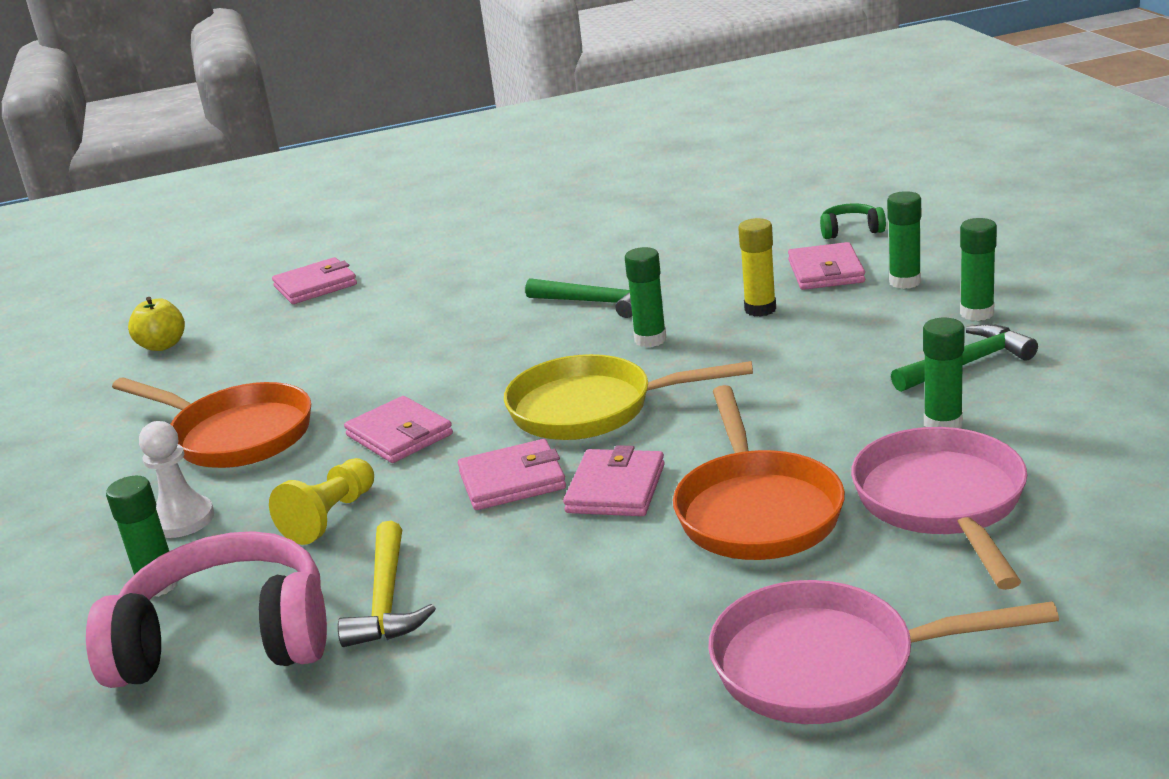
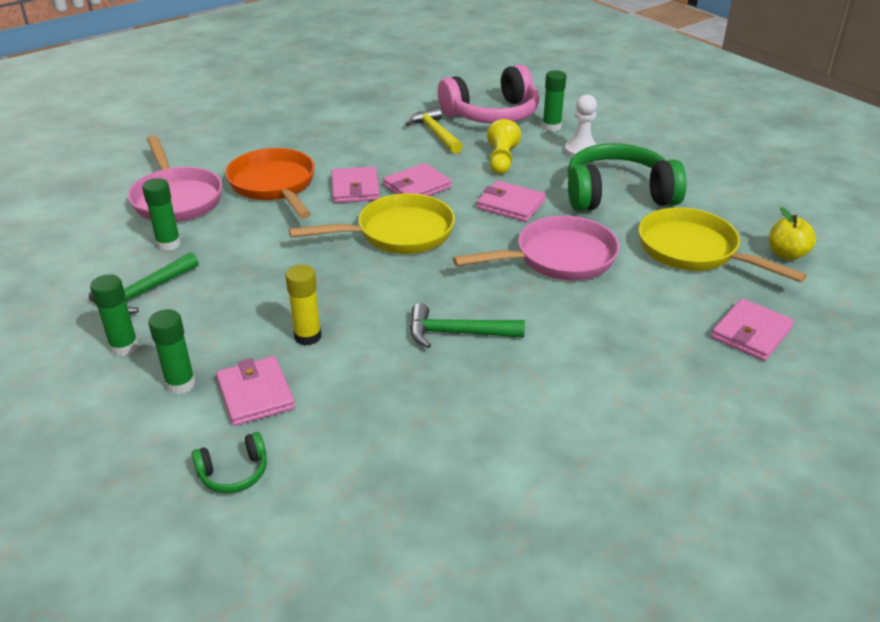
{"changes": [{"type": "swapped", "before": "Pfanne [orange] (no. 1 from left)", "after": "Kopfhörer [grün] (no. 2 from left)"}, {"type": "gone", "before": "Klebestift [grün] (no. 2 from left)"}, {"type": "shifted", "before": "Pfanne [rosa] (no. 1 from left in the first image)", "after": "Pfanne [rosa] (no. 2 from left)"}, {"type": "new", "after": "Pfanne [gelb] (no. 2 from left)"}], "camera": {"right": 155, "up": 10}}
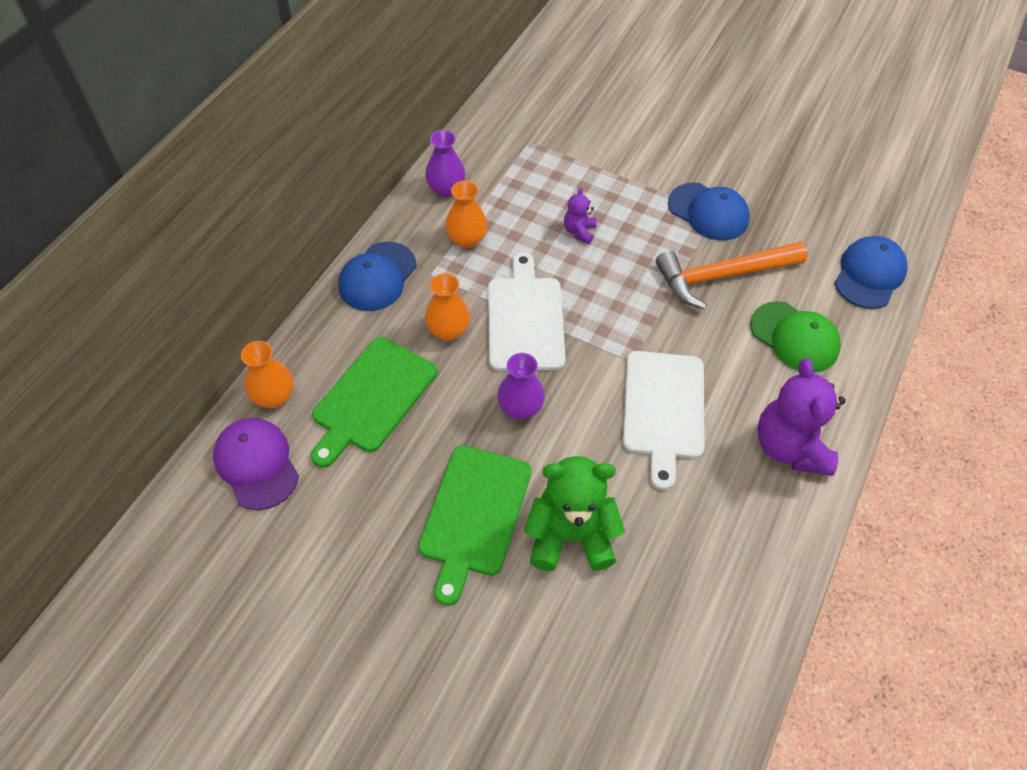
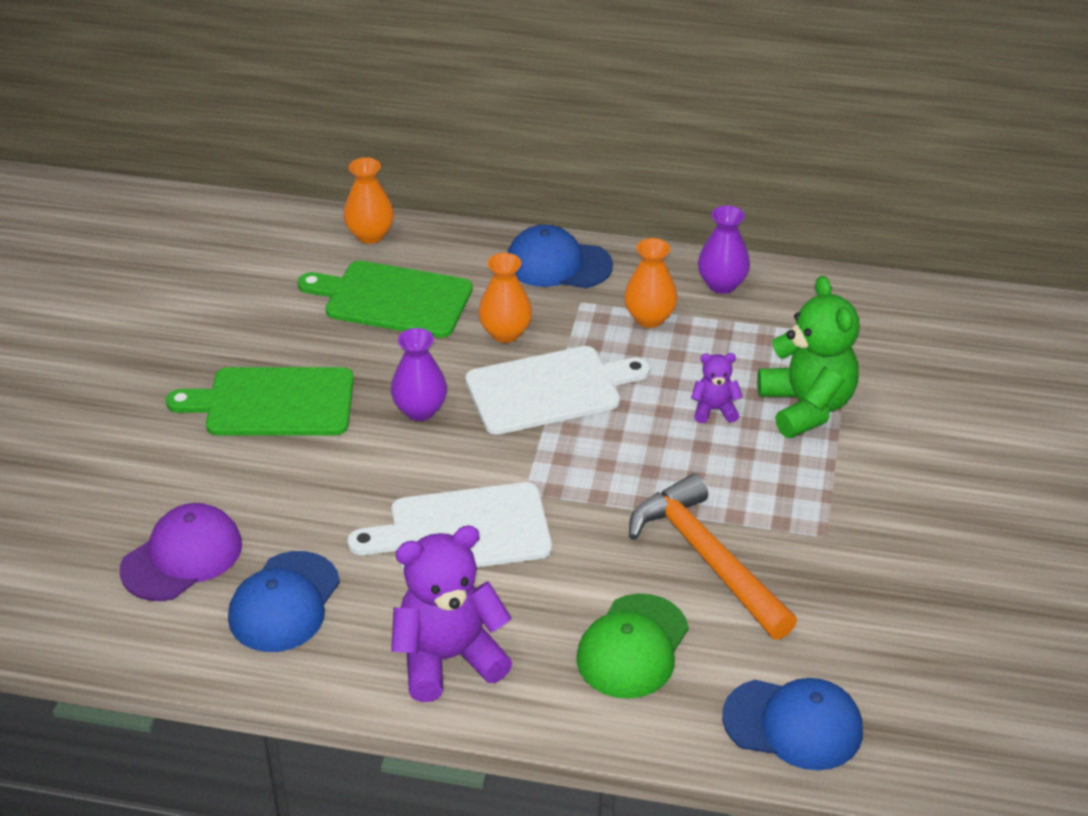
{"changes": [{"type": "shifted", "before": "Kappe [lila]"}, {"type": "shifted", "before": "Teddybär [grün]"}, {"type": "shifted", "before": "Kappe [blau] (no. 2 from left in the first image)", "after": "Kappe [blau] (no. 1 from left)"}], "camera": {"right": 75, "up": -15}}
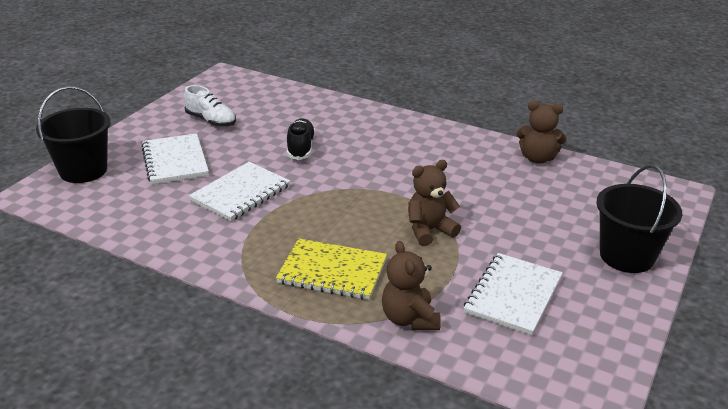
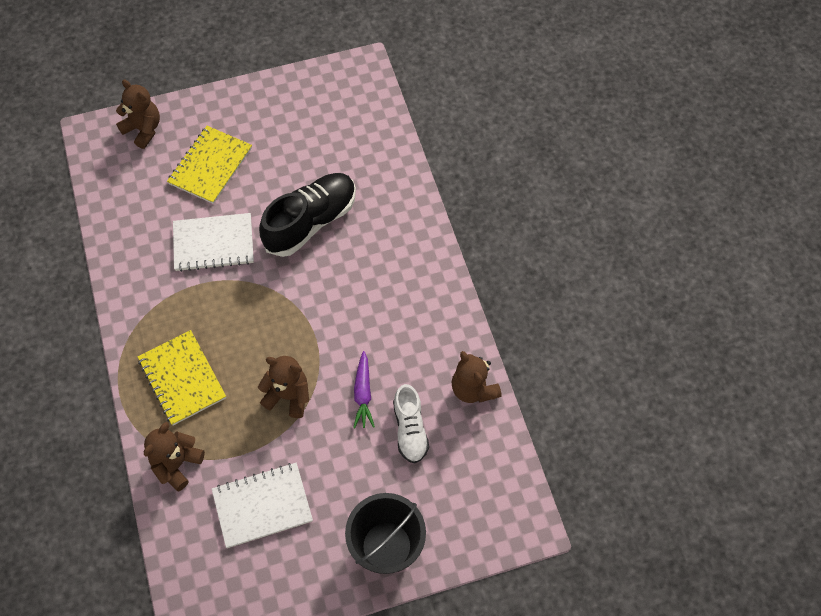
{"changes": [{"type": "swapped", "before": "Eimer [schwarz] (no. 1 from left)", "after": "Teddybär [braun] (no. 1 from left)"}, {"type": "repainted", "before": "Notizbuch [weiß] (no. 1 from left)", "after": "Notizbuch [gelb] (no. 2 from left)"}, {"type": "shifted", "before": "Schuh [weiß]"}, {"type": "scaled", "before": "Schuh [schwarz]", "scale": 1.66}, {"type": "new", "after": "Karotte [lila]"}], "camera": {"right": 45, "up": 30}}
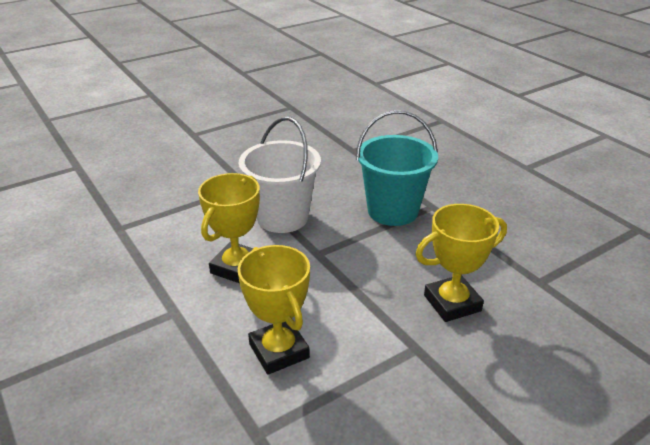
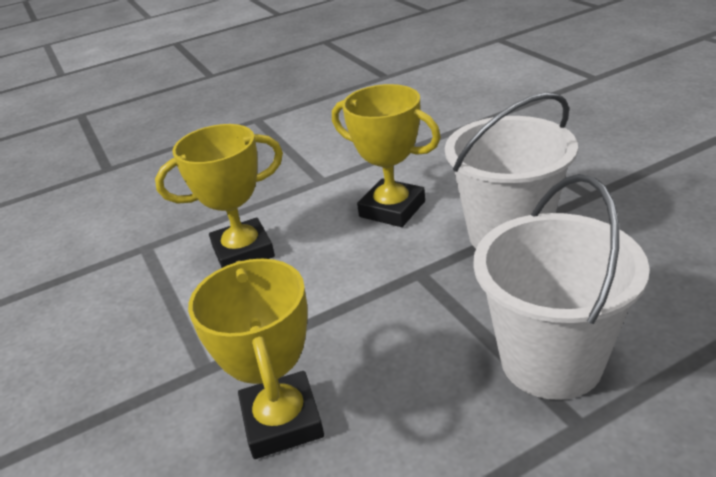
{"changes": [{"type": "repainted", "before": "Eimer [türkis]", "after": "Eimer [weiß] (no. 2 from left)"}], "camera": {"right": 100, "up": 0}}
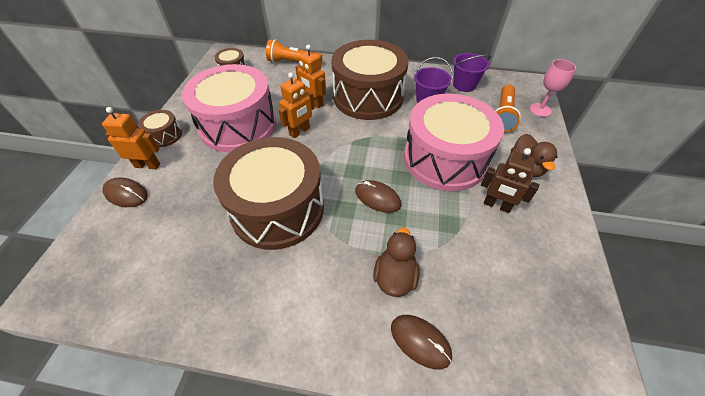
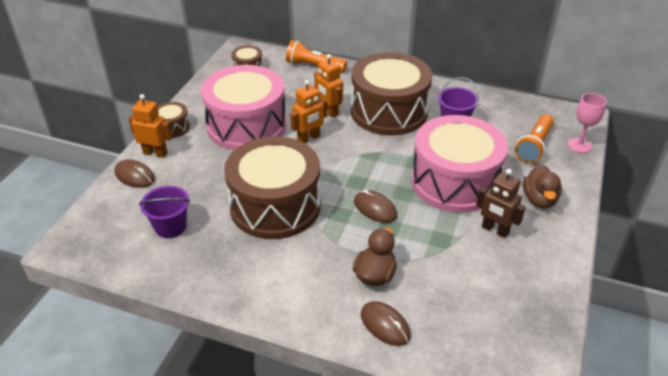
{"changes": [{"type": "shifted", "before": "Eimer [lila] (no. 2 from left in the first image)", "after": "Eimer [lila] (no. 1 from left)"}], "camera": {"right": 10, "up": -10}}
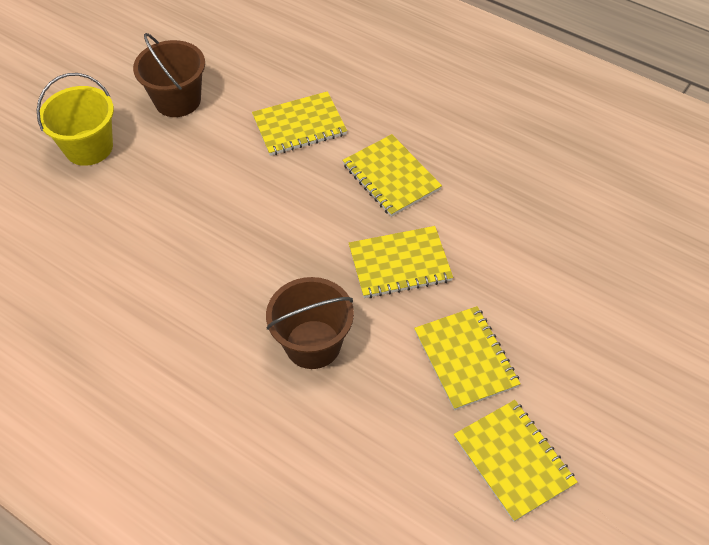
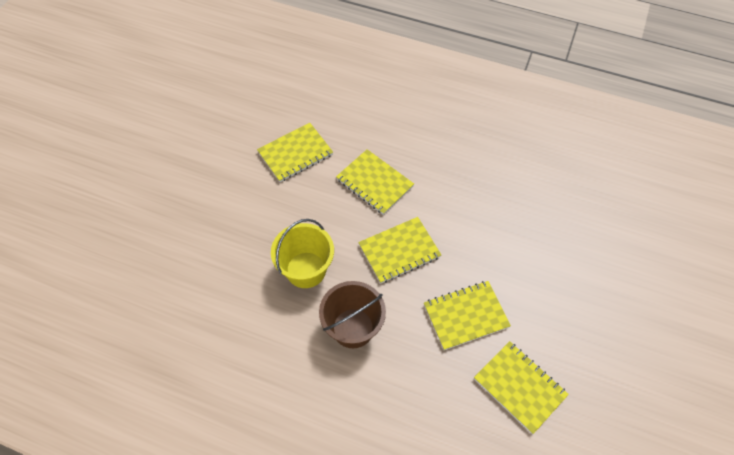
{"changes": [{"type": "shifted", "before": "Eimer [gelb]"}, {"type": "gone", "before": "Eimer [braun] (no. 1 from left)"}, {"type": "rotated", "before": "Notizbuch [gelb] (no. 4 from left)", "turn": -75}], "camera": {"right": -15, "up": 5}}
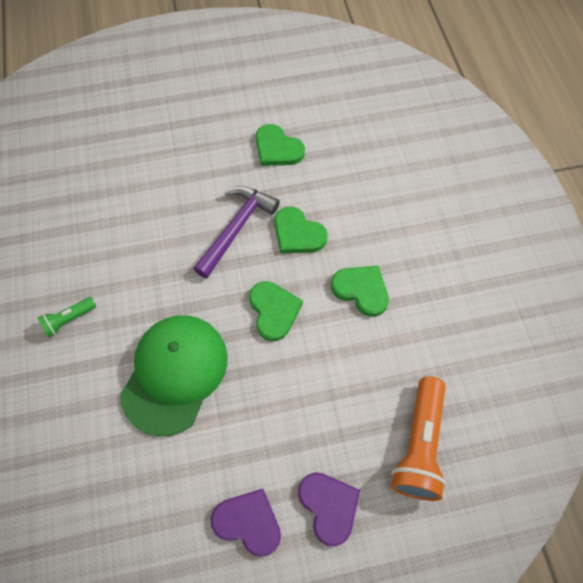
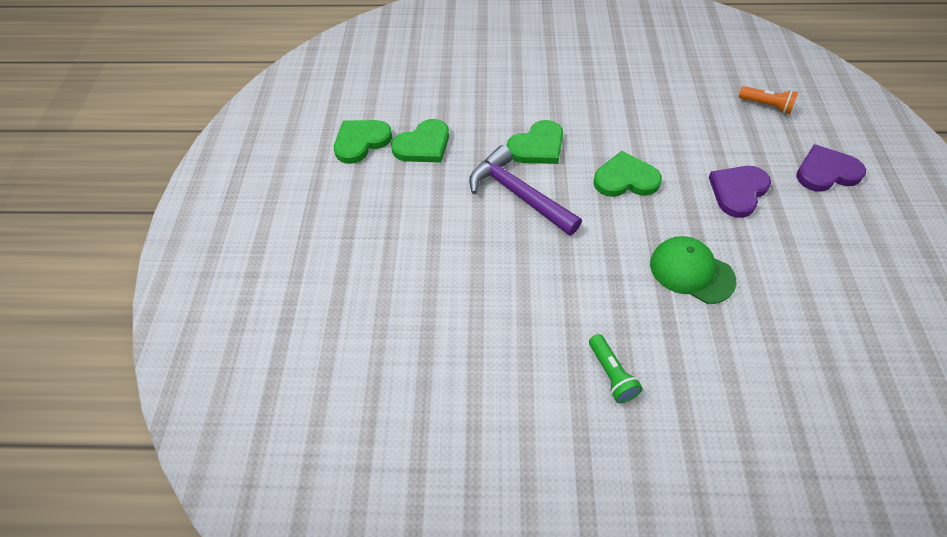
{"changes": [{"type": "scaled", "before": "Kappe [grün]", "scale": 0.61}, {"type": "shifted", "before": "Herz [lila] (no. 1 from left)"}, {"type": "shifted", "before": "Herz [grün] (no. 4 from left in the first image)", "after": "Herz [grün] (no. 1 from left)"}, {"type": "scaled", "before": "Taschenlampe [orange]", "scale": 0.51}], "camera": {"right": -75, "up": -10}}
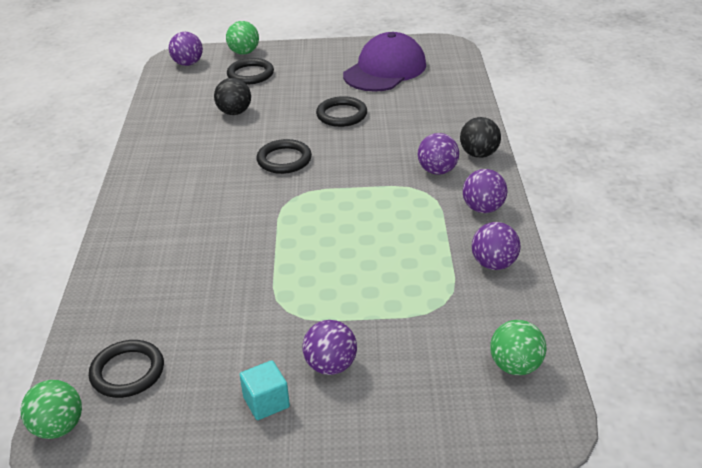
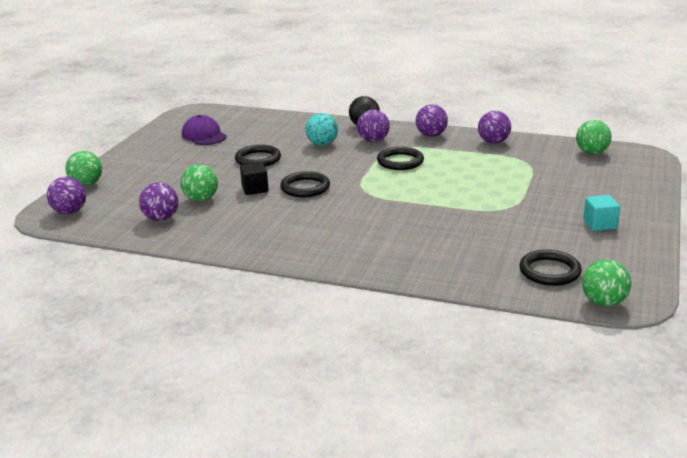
{"changes": [{"type": "repainted", "before": "Ball [schwarz] (no. 1 from left)", "after": "Ball [grün] (no. 2 from left)"}, {"type": "shifted", "before": "Ring [schwarz] (no. 2 from left in the first image)", "after": "Ring [schwarz] (no. 3 from left)"}, {"type": "shifted", "before": "Ball [lila] (no. 2 from left)"}, {"type": "scaled", "before": "Kappe [lila]", "scale": 0.62}, {"type": "new", "after": "Kubus [schwarz]"}, {"type": "new", "after": "Ball [türkis]"}], "camera": {"right": -70, "up": -10}}
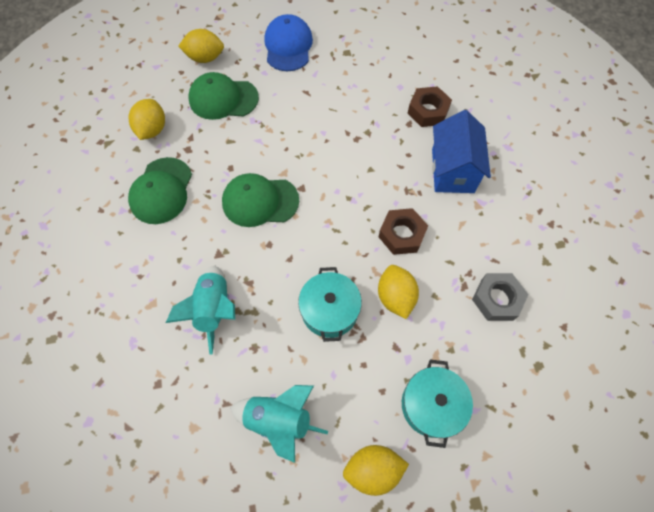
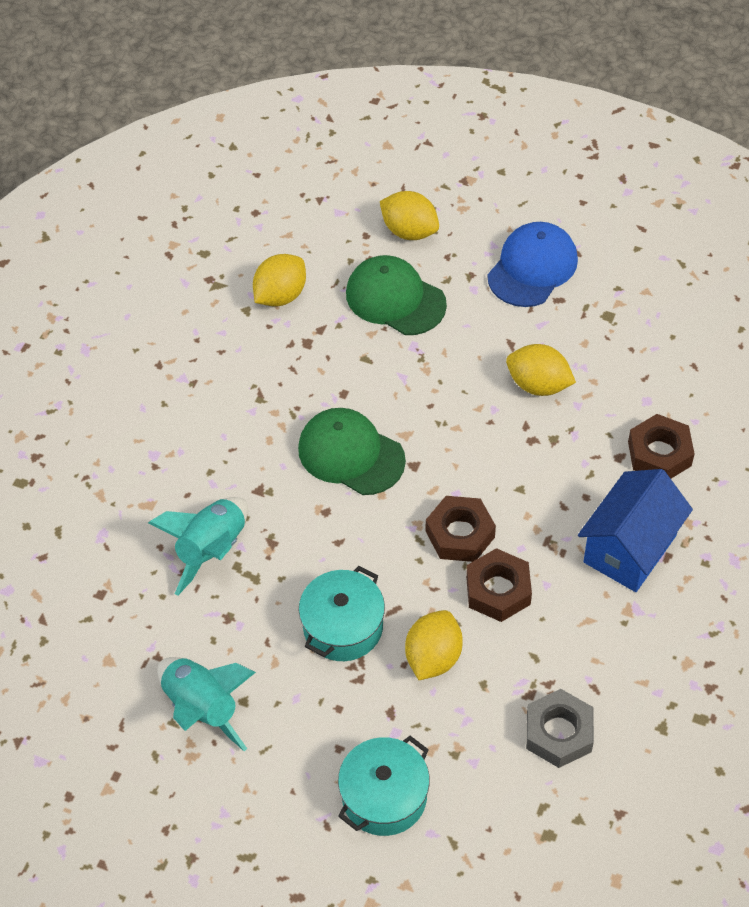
{"changes": [{"type": "gone", "before": "Kappe [grün] (no. 1 from left)"}, {"type": "shifted", "before": "Zitrone [gelb] (no. 3 from left in the first image)", "after": "Zitrone [gelb] (no. 4 from left)"}, {"type": "new", "after": "Sechskantmutter [braun] (no. 1 from left)"}], "camera": {"right": 35, "up": -10}}
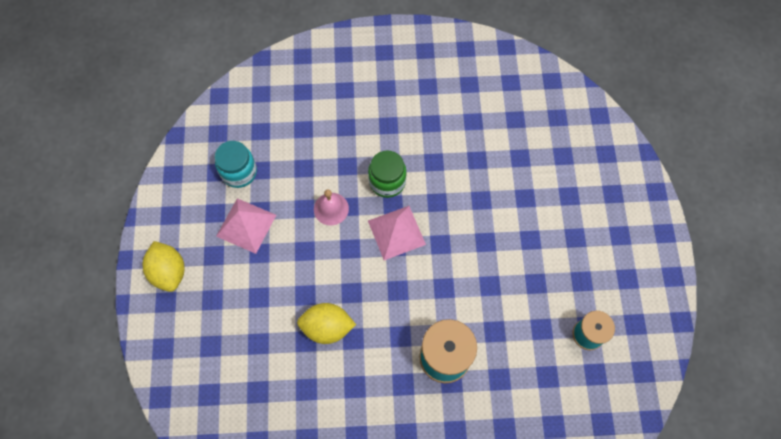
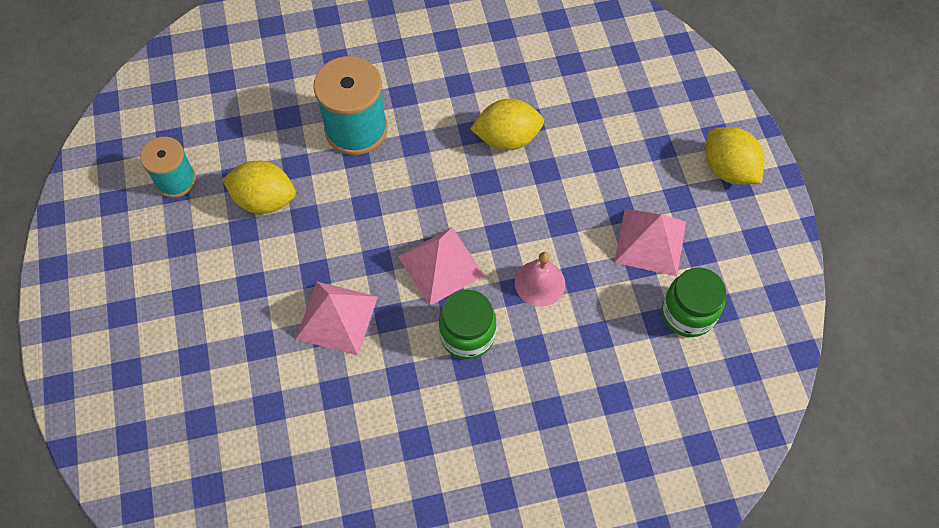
{"changes": [{"type": "repainted", "before": "Einmachglas [türkis]", "after": "Einmachglas [grün] (no. 2 from left)"}, {"type": "new", "after": "Zitrone [gelb] (no. 1 from left)"}, {"type": "new", "after": "Pyramide [rosa] (no. 1 from left)"}], "camera": {"right": 170, "up": -5}}
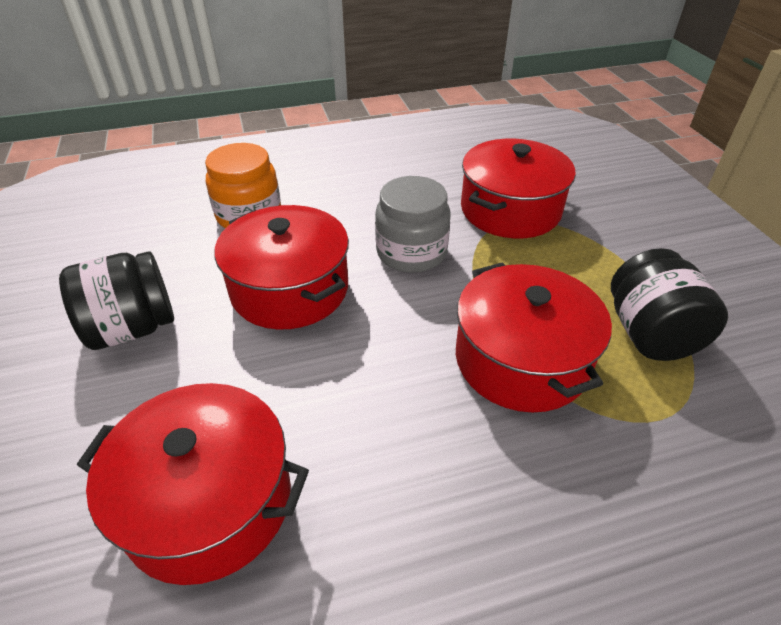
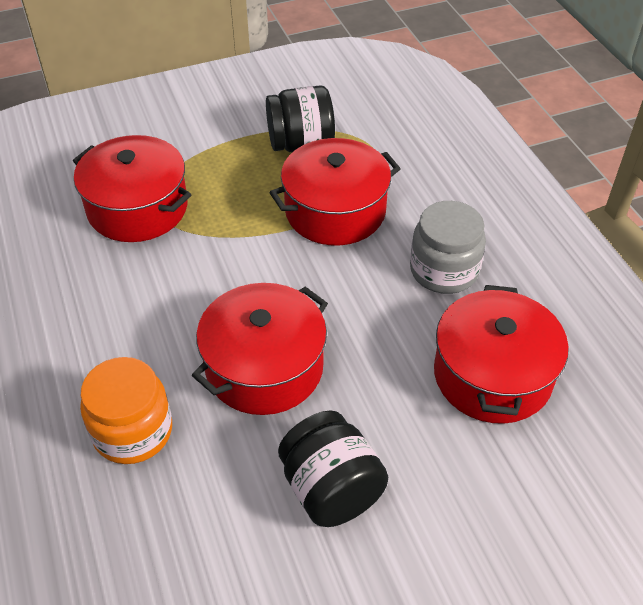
{"changes": [{"type": "shifted", "before": "Einmachglas [grau]"}], "camera": {"right": -95, "up": 5}}
